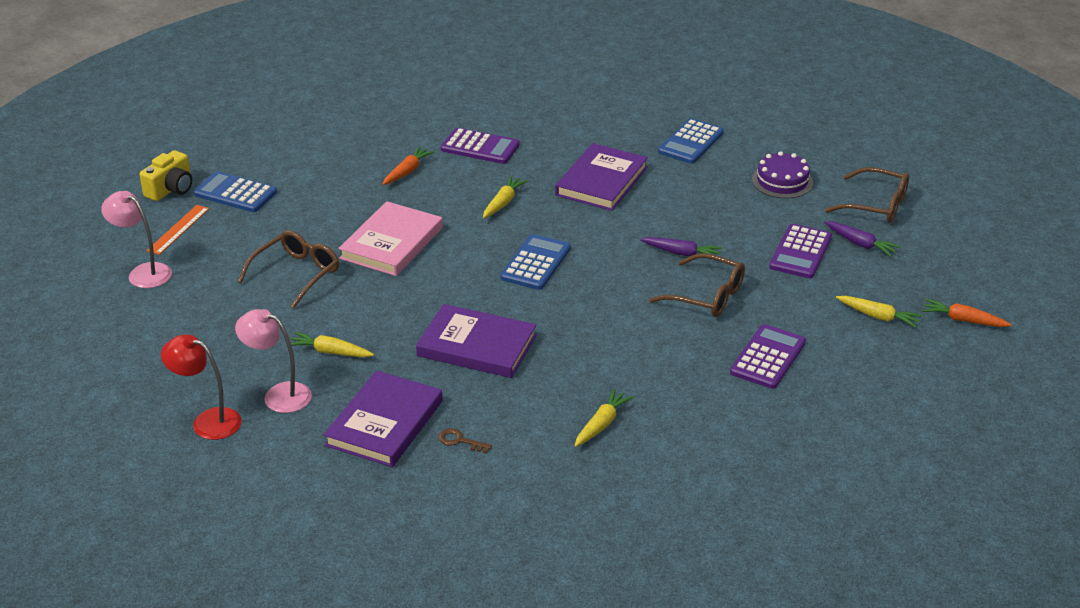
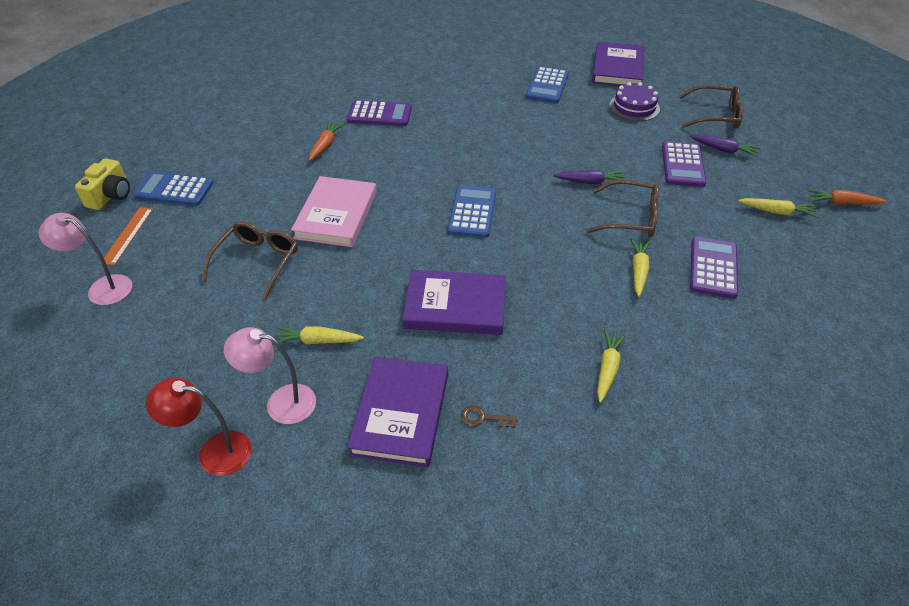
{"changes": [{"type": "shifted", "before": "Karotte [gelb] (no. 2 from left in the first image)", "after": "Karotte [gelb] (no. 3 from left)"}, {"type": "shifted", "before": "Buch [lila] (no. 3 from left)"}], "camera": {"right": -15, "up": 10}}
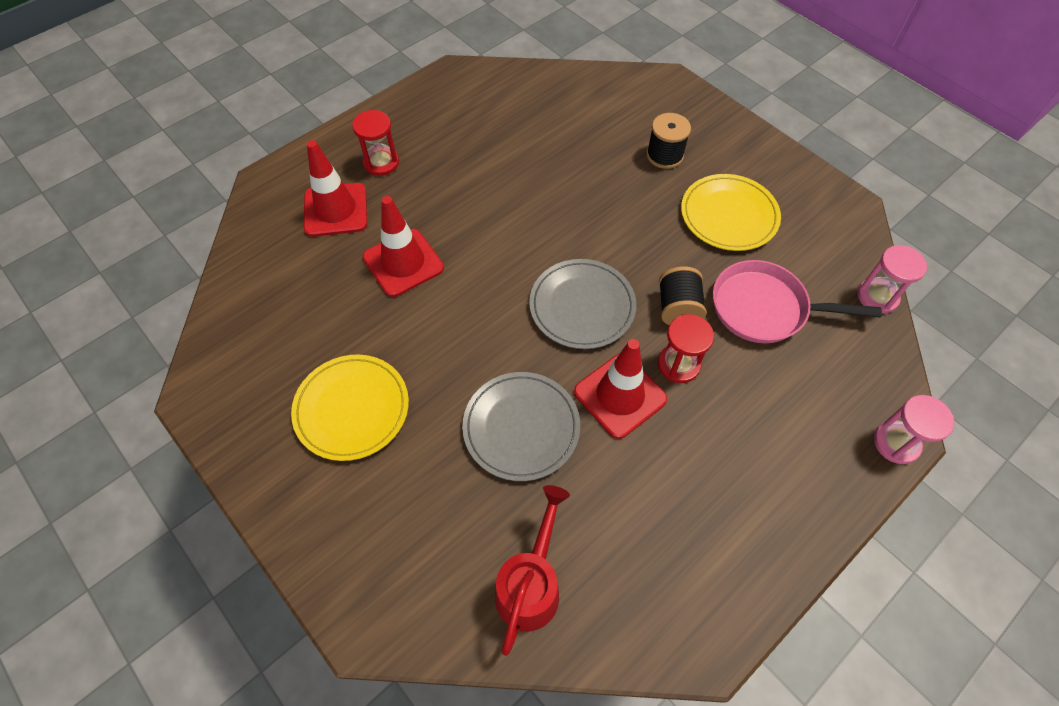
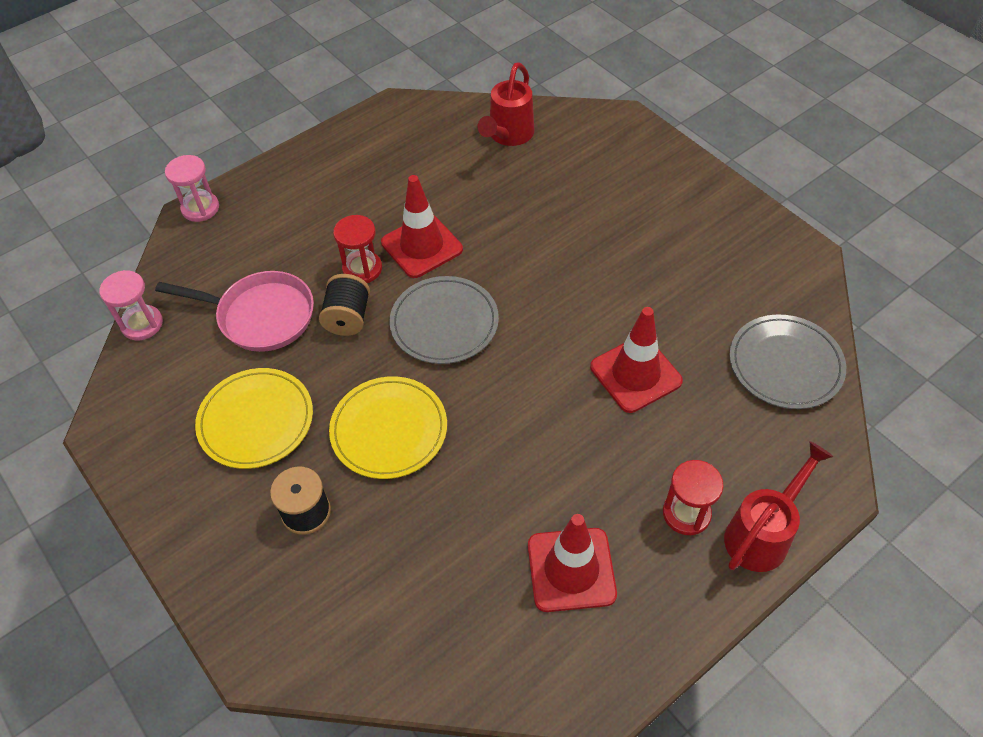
{"changes": [{"type": "shifted", "before": "Teller [gelb] (no. 1 from left in the first image)", "after": "Teller [gelb] (no. 2 from left)"}, {"type": "shifted", "before": "Leitkegel [rot] (no. 1 from left in the first image)", "after": "Leitkegel [rot] (no. 2 from left)"}, {"type": "shifted", "before": "Teller [grau] (no. 1 from left in the first image)", "after": "Teller [grau] (no. 2 from left)"}, {"type": "new", "after": "Gießkanne [rot] (no. 2 from left)"}], "camera": {"right": -175, "up": -5}}
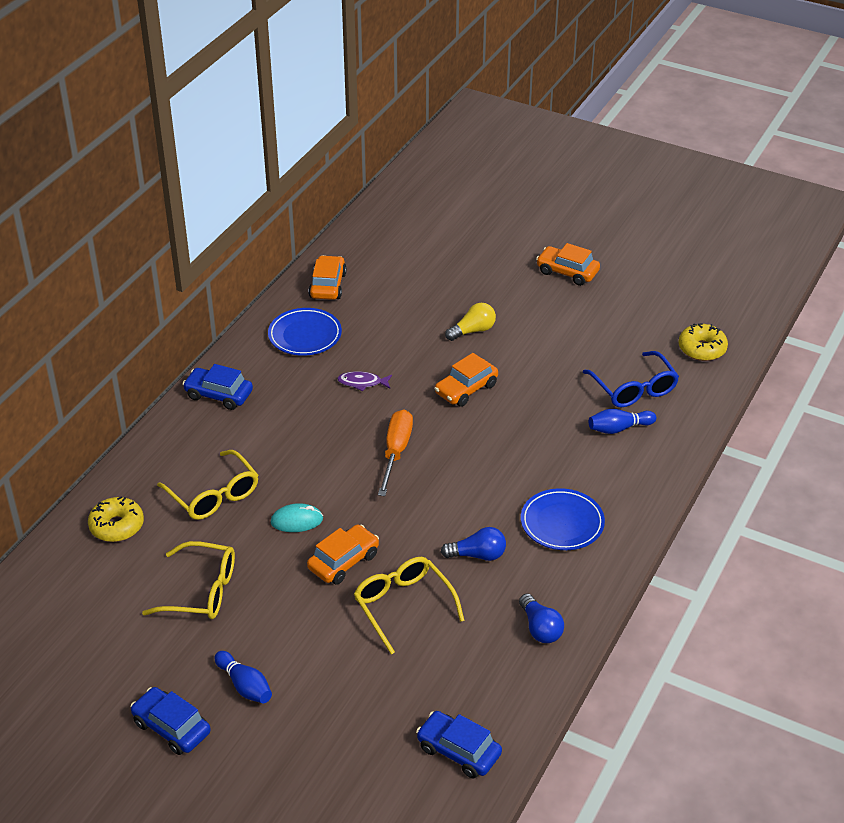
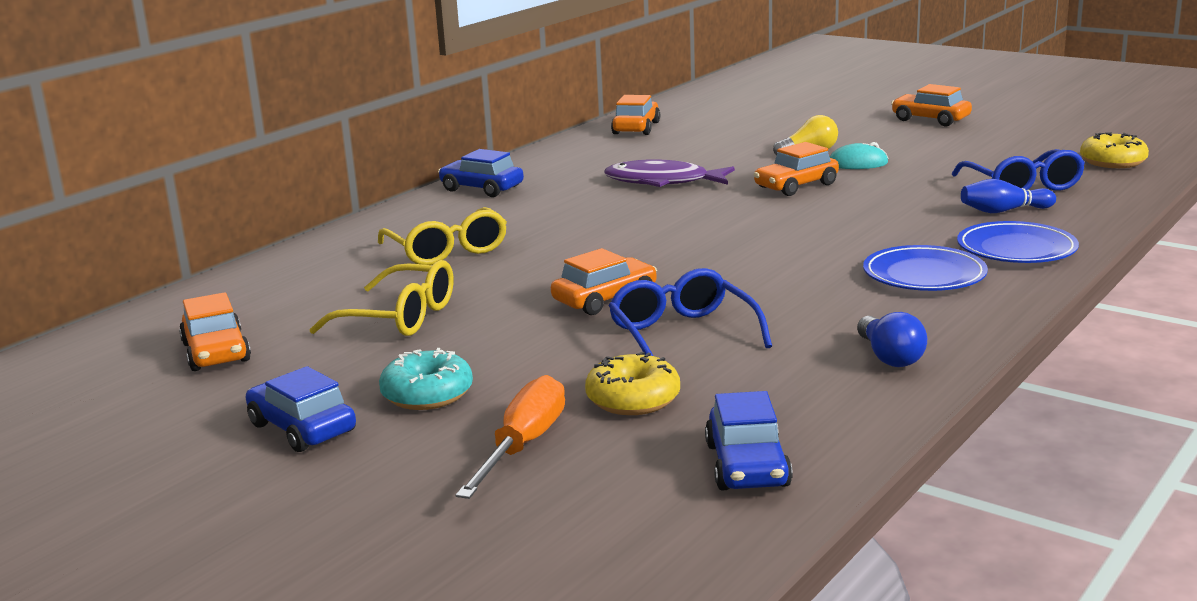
{"changes": [{"type": "shifted", "before": "Donut [gelb] (no. 1 from left)"}, {"type": "swapped", "before": "Bowlingkegel [blau] (no. 1 from left)", "after": "Donut [türkis]"}, {"type": "shifted", "before": "Teller [blau] (no. 1 from left in the first image)", "after": "Teller [blau] (no. 2 from left)"}, {"type": "shifted", "before": "Computermaus [türkis]"}, {"type": "scaled", "before": "Fisch [lila]", "scale": 1.87}, {"type": "repainted", "before": "Brille [gelb] (no. 3 from left)", "after": "Brille [blau] (no. 1 from left)"}, {"type": "shifted", "before": "Schraubenzieher [orange]"}, {"type": "rotated", "before": "Auto [blau] (no. 3 from left)", "turn": -135}, {"type": "gone", "before": "Glühbirne [blau] (no. 1 from left)"}, {"type": "new", "after": "Auto [orange] (no. 1 from left)"}], "camera": {"right": 10, "up": -20}}
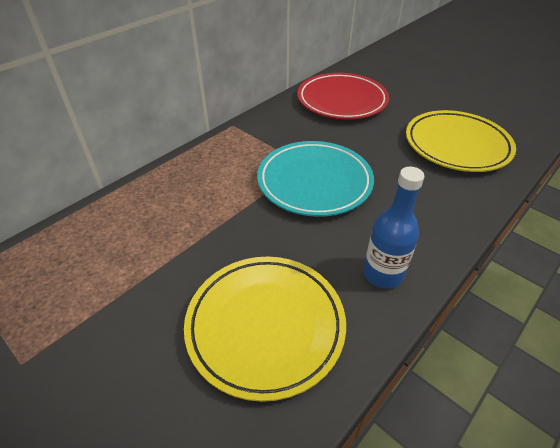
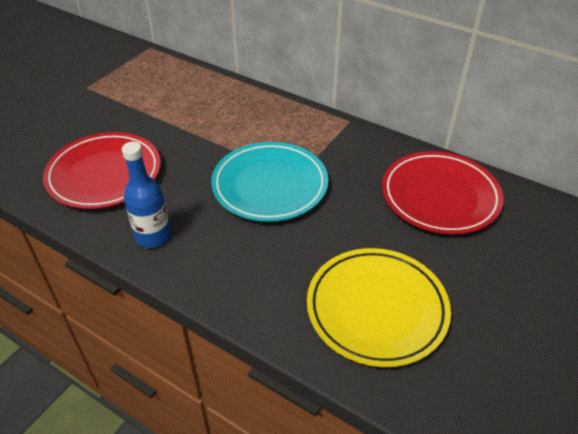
{"changes": [{"type": "repainted", "before": "Teller [gelb] (no. 1 from left)", "after": "Teller [rot] (no. 1 from left)"}], "camera": {"right": 80, "up": 0}}
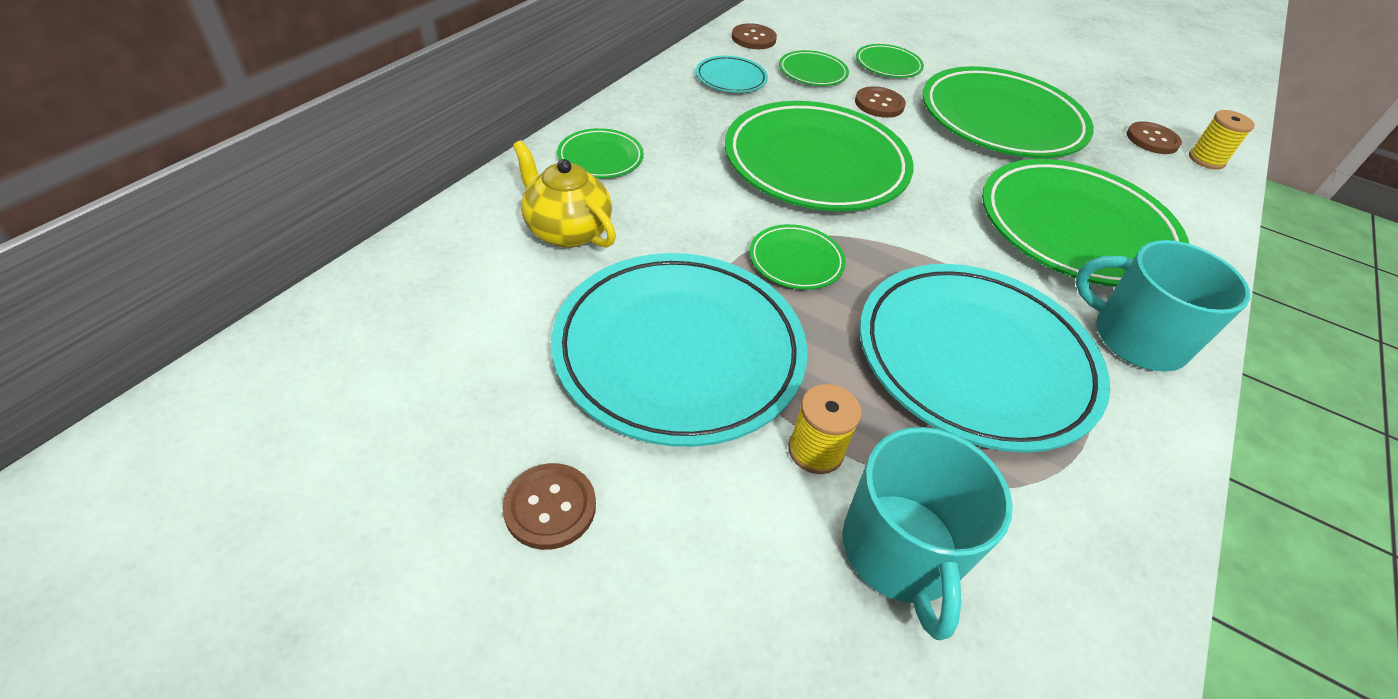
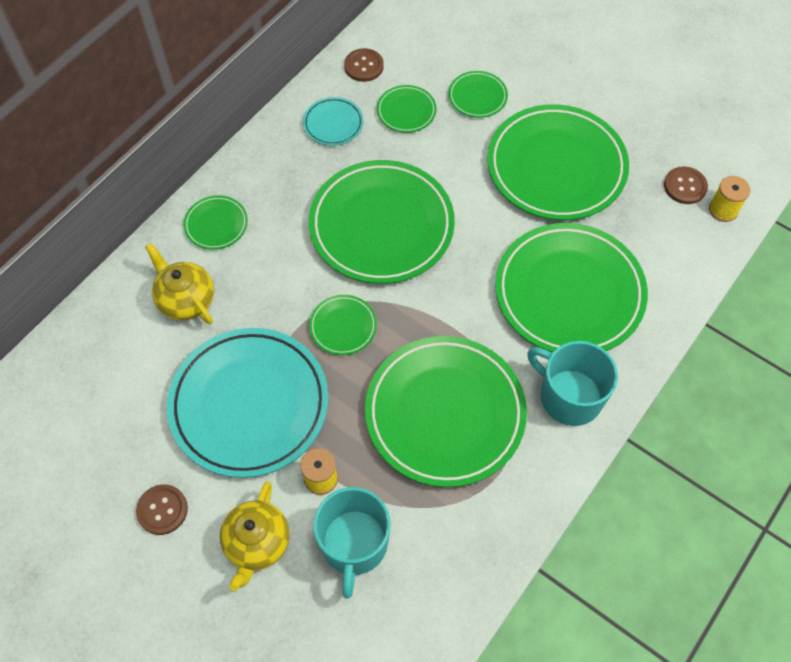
{"changes": [{"type": "gone", "before": "Knopf [braun] (no. 3 from left)"}, {"type": "repainted", "before": "Teller [türkis] (no. 3 from left)", "after": "Teller [grün] (no. 5 from left)"}, {"type": "new", "after": "Teekanne [gelb] (no. 2 from left)"}], "camera": {"right": 10, "up": 15}}
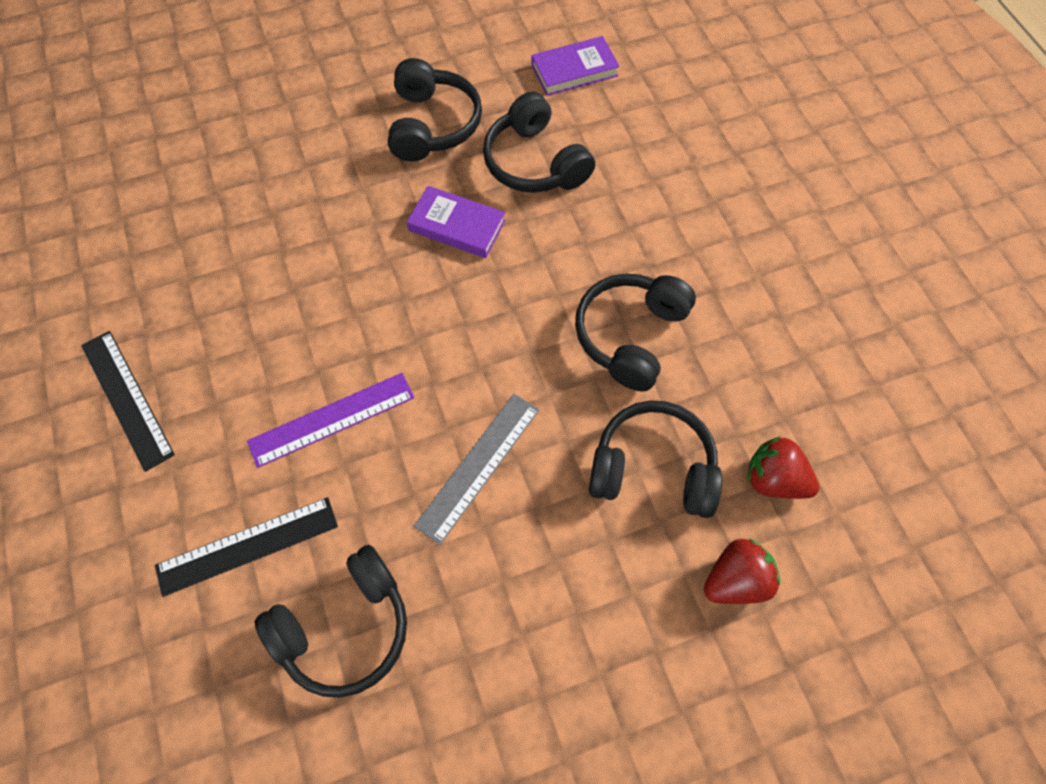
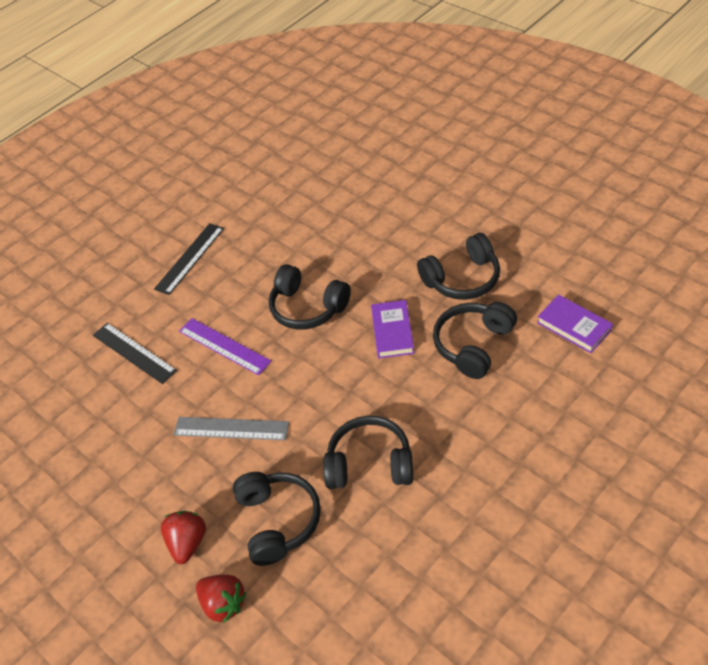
{"changes": [{"type": "shifted", "before": "Kopfhörer [schwarz] (no. 1 from left in the first image)", "after": "Kopfhörer [schwarz] (no. 2 from left)"}, {"type": "shifted", "before": "Erdbeere [rot] (no. 2 from left in the first image)", "after": "Erdbeere [rot] (no. 1 from left)"}], "camera": {"right": 70, "up": -15}}
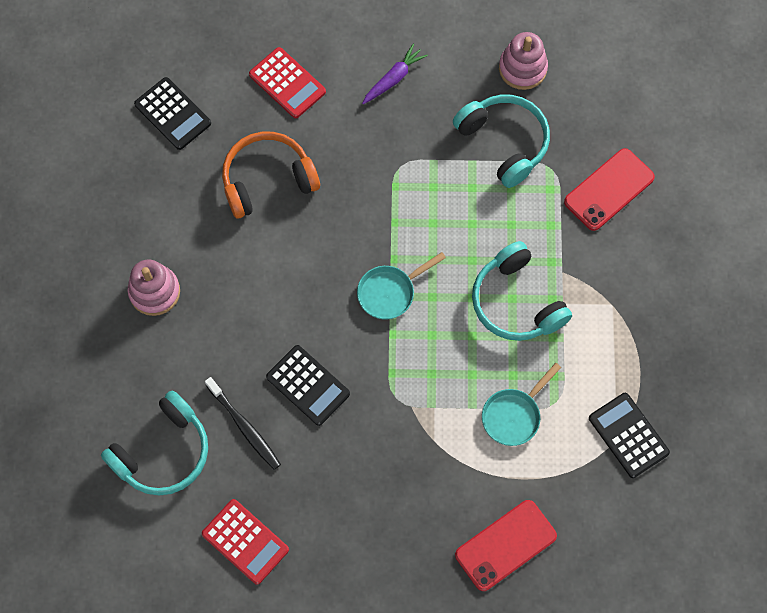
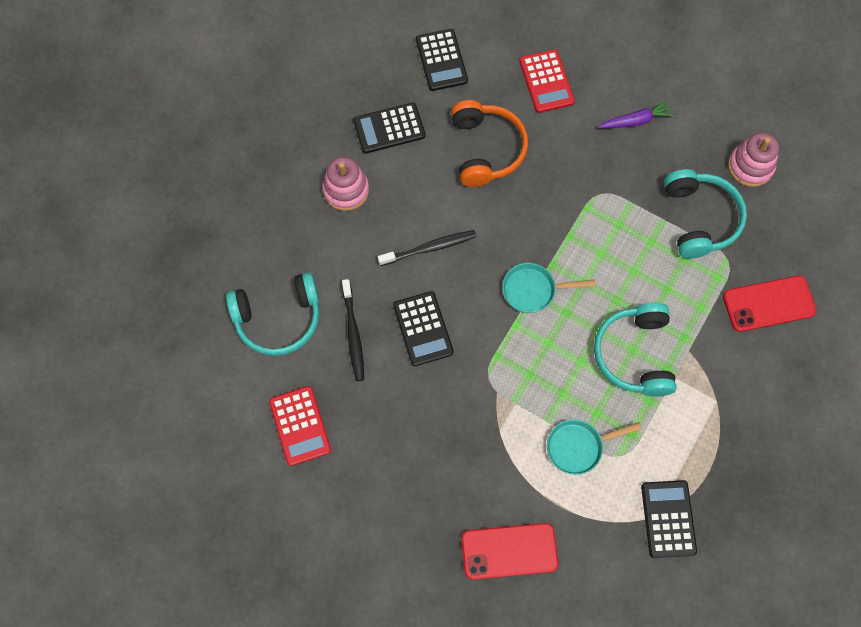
{"changes": [{"type": "rotated", "before": "Kopfhörer [orange]", "turn": 75}, {"type": "new", "after": "Taschenrechner [schwarz] (no. 1 from left)"}, {"type": "new", "after": "Zahnbürste [schwarz] (no. 2 from left)"}], "camera": {"right": 30, "up": 0}}
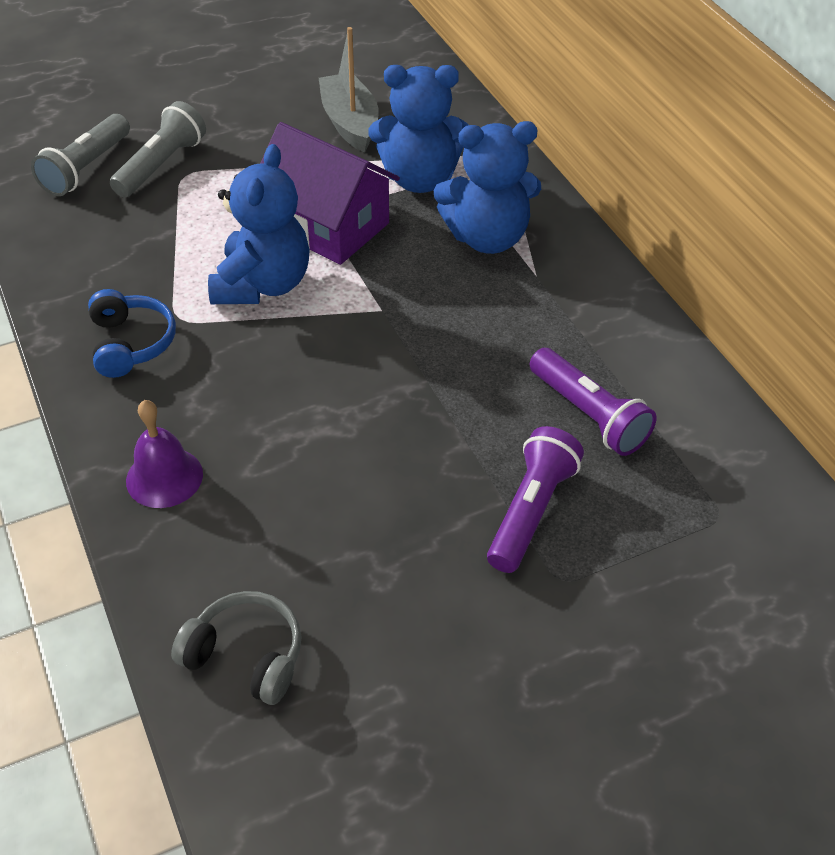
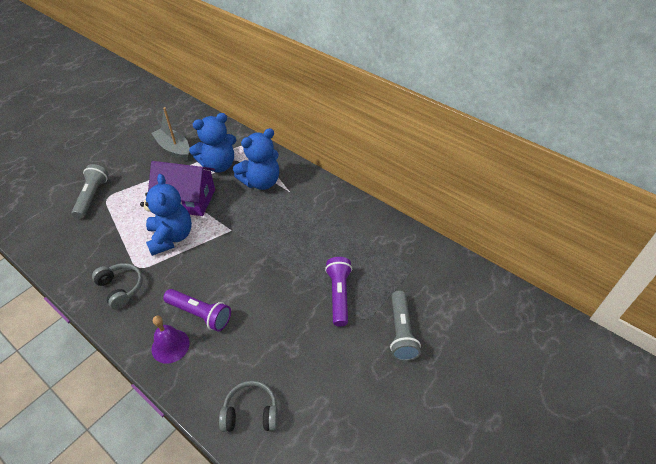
{"changes": [{"type": "shifted", "before": "Taschenlampe [grau] (no. 1 from left in the first image)", "after": "Taschenlampe [grau] (no. 2 from left)"}, {"type": "repainted", "before": "Kopfhörer [blau]", "after": "Kopfhörer [grau] (no. 1 from left)"}, {"type": "shifted", "before": "Taschenlampe [lila] (no. 2 from left in the first image)", "after": "Taschenlampe [lila] (no. 1 from left)"}], "camera": {"right": -25, "up": 0}}
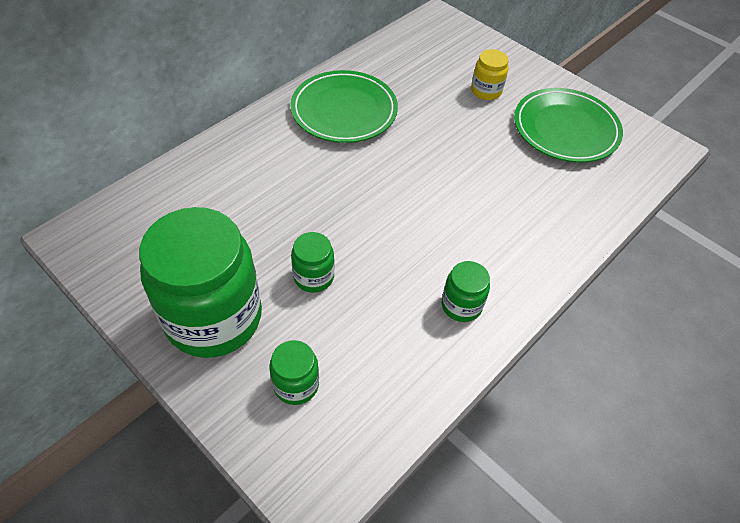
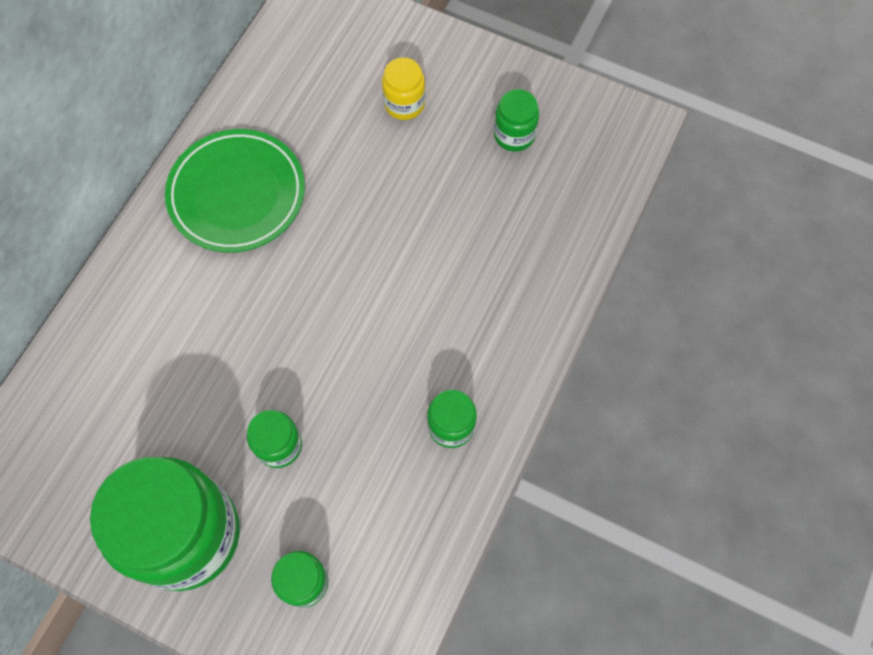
{"changes": [{"type": "swapped", "before": "Teller [grün] (no. 2 from left)", "after": "Einmachglas [grün] (no. 5 from left)"}], "camera": {"right": -15, "up": 15}}
